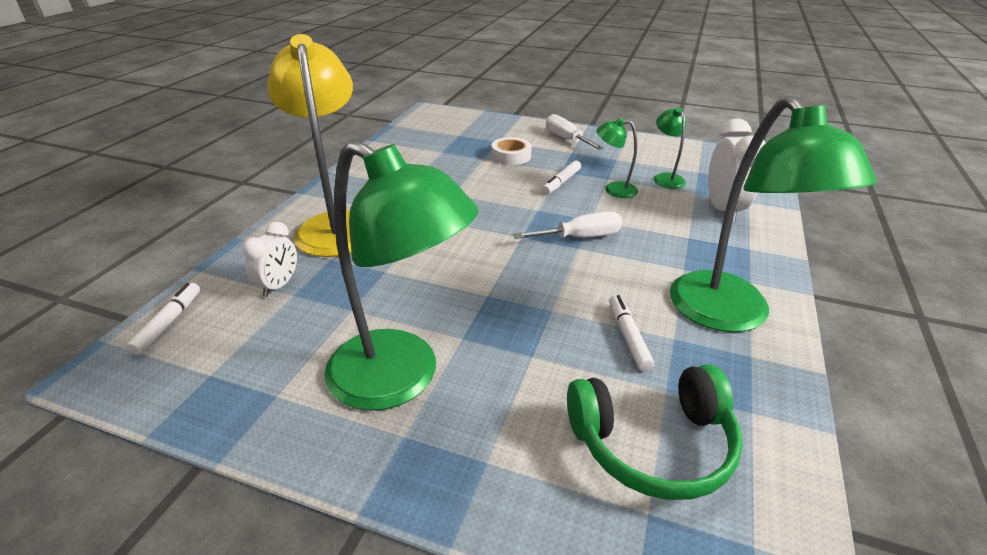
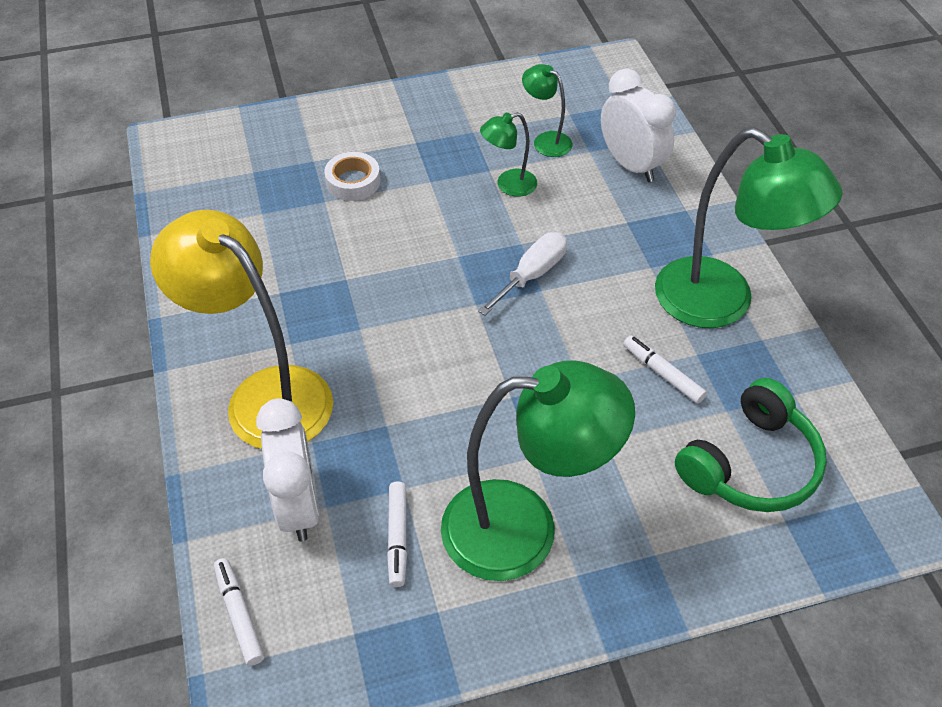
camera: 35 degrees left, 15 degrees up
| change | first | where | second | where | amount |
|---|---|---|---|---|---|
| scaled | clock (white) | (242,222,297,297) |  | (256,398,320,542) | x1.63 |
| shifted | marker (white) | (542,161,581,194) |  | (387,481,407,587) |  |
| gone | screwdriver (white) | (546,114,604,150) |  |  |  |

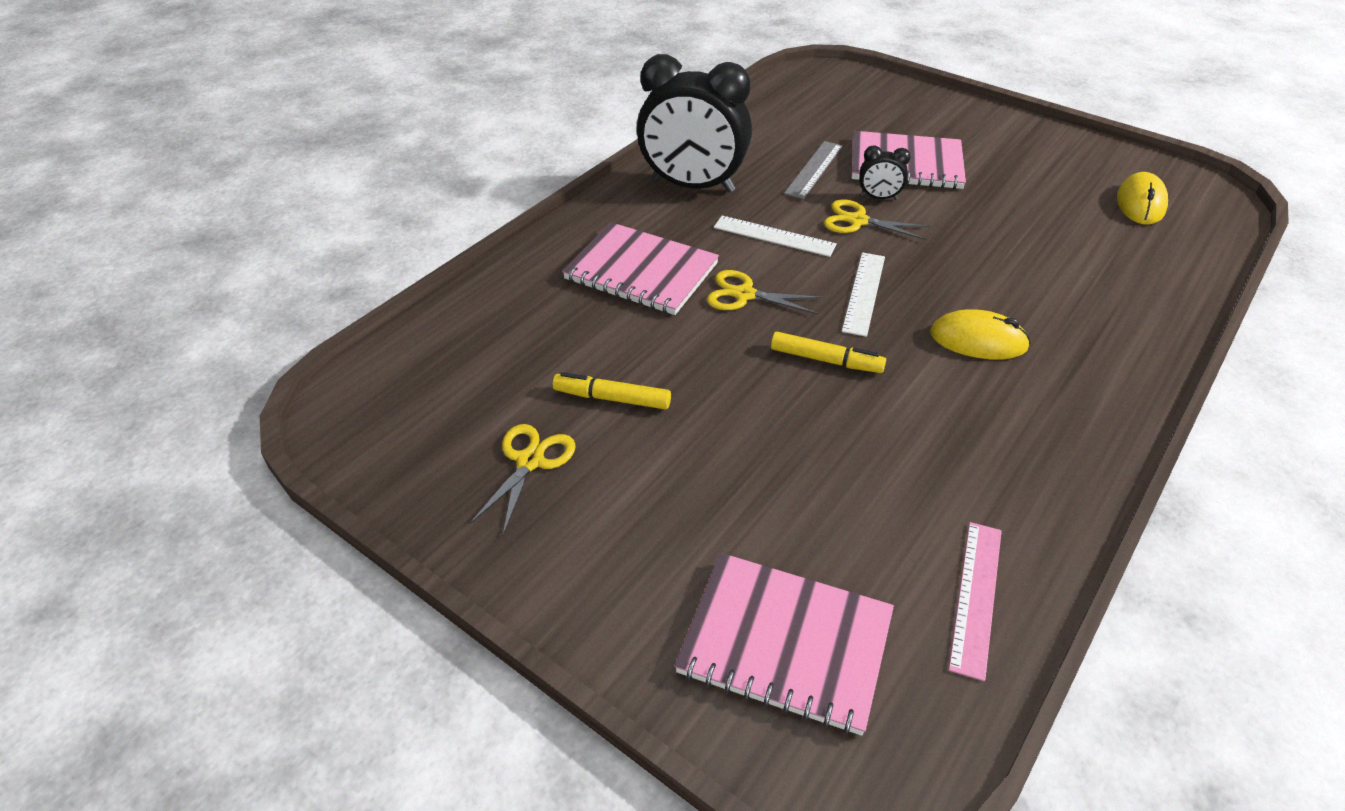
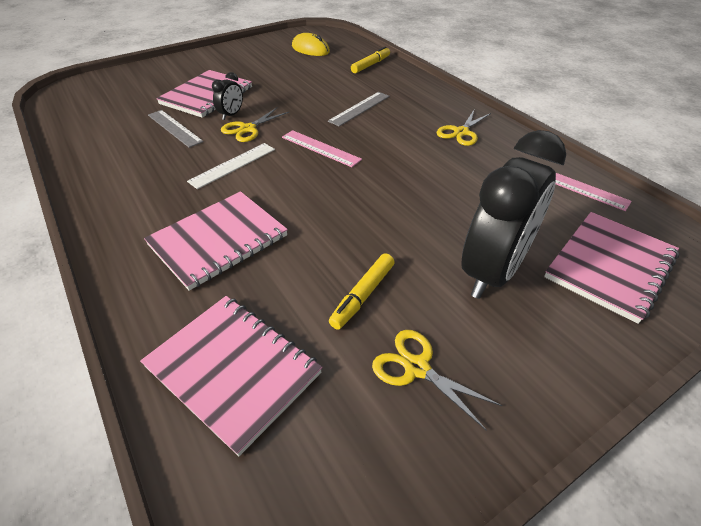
camera: 70 degrees left, 0 degrees up
| change | first | where | second | where | amount |
|---|---|---|---|---|---|
| new |  |  | notebook (pink) | (140,296,322,456) |  |
| repainted | ruler (white) | (842,252,885,337) | ruler (pink) | (282,130,362,167) |  |
| new |  |  | ruler (grey) | (328,92,390,126) |  |
| shifted | marker (yellow) | (771,332,886,373) |  | (351,46,390,73) |  |
| shifted | scissors (yellow) | (707,270,823,314) |  | (436,110,491,146) |  |
| shifted | clock (black) | (637,54,752,192) |  | (461,130,566,299) |  |
| gone | mouse (yellow) | (930,309,1031,360) |  |  |  |

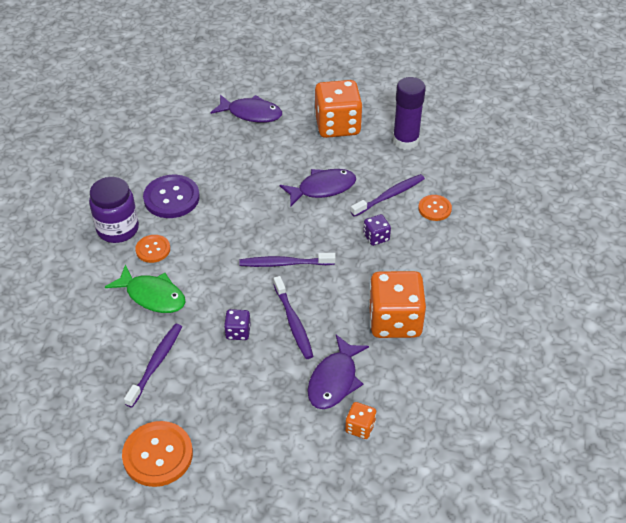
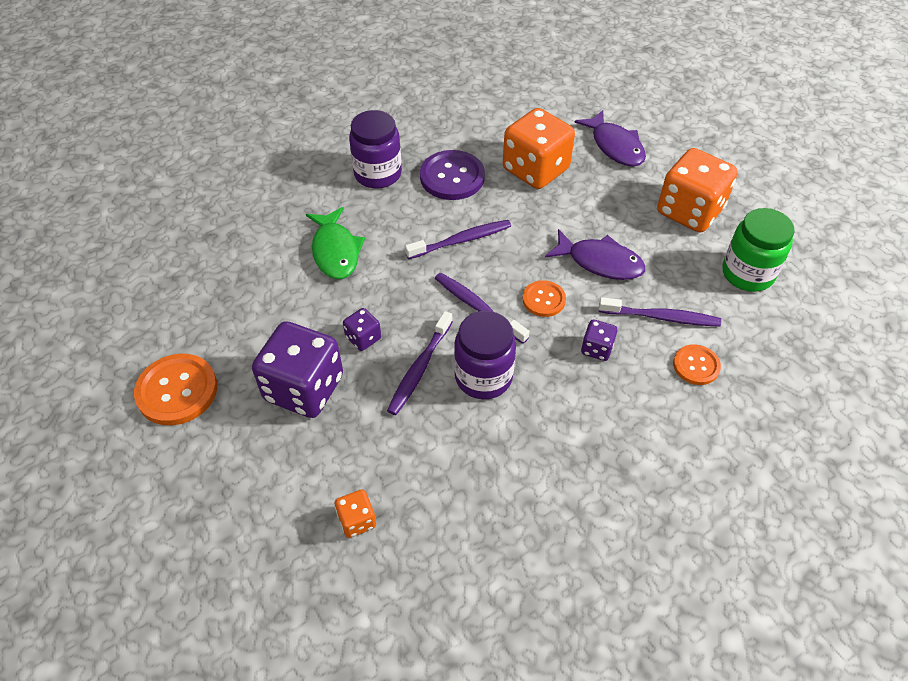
camera: 45 degrees right, 5 degrees up
| change | first | where | second | where | amount |
|---|---|---|---|---|---|
| new |  |  | dice (purple) | (252,321,343,418) |  |
| shifted | toothbrush (purple) | (124,324,182,407) |  | (405,220,511,259) |  |
| new |  |  | jar (purple) | (454,311,516,399) |  |
| shifted | dice (orange) | (369,271,426,338) |  | (503,108,575,189) |  |
| shifted | button (orange) | (135,235,170,263) |  | (522,280,566,317) |  |
| swapped | glue stick (purple) | (393,77,426,150) | jar (green) | (722,208,795,292) |  |
| gone | fish (purple) | (308,335,369,409) |  |  |  |

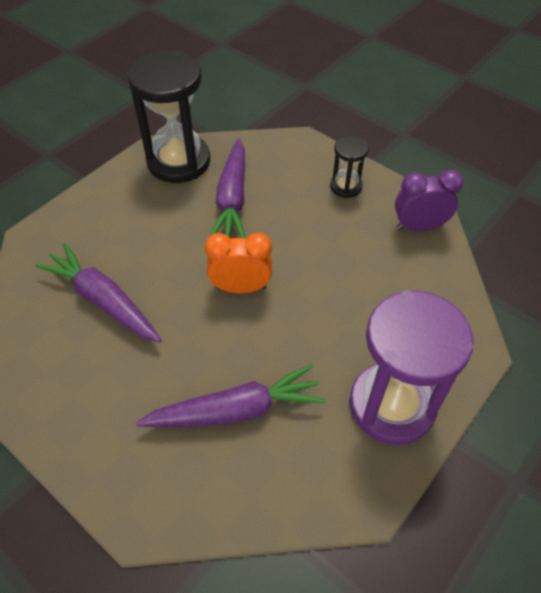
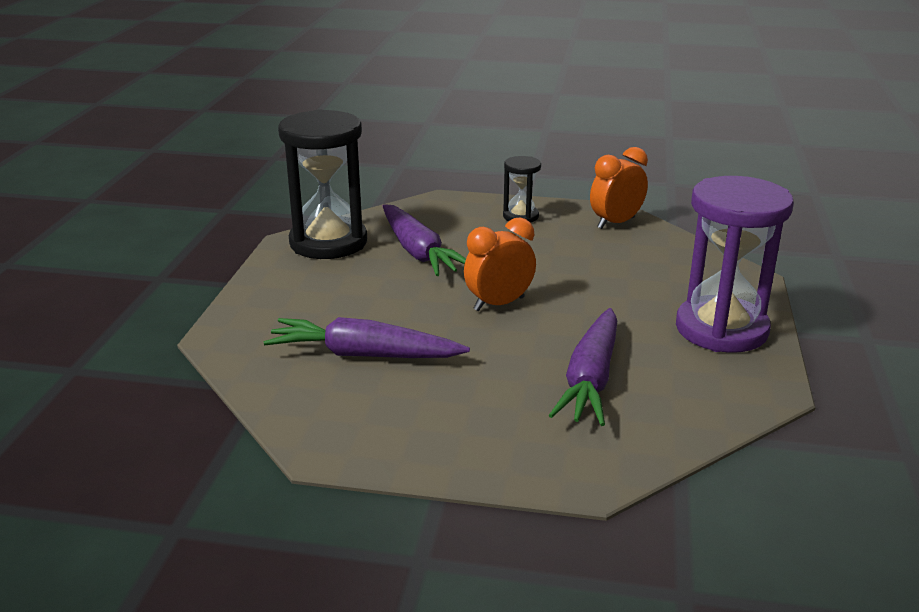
camera: 30 degrees left, 25 degrees down
| change | first | where | second | where | amount |
|---|---|---|---|---|---|
| rotated | carrot (purple) | (136,364,325,427) |  | (548,308,617,426) | 150 degrees clockwise |
| repainted | clock (purple) | (395,169,463,231) | clock (orange) | (590,147,648,229) |  |

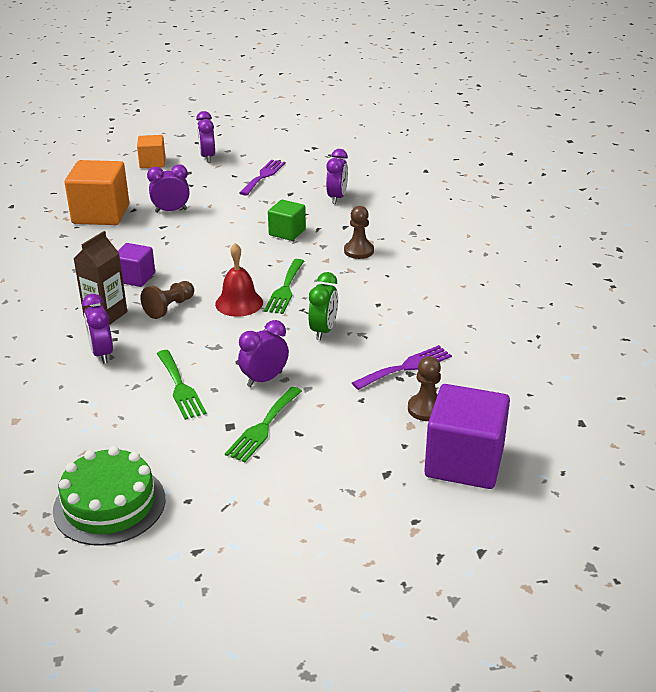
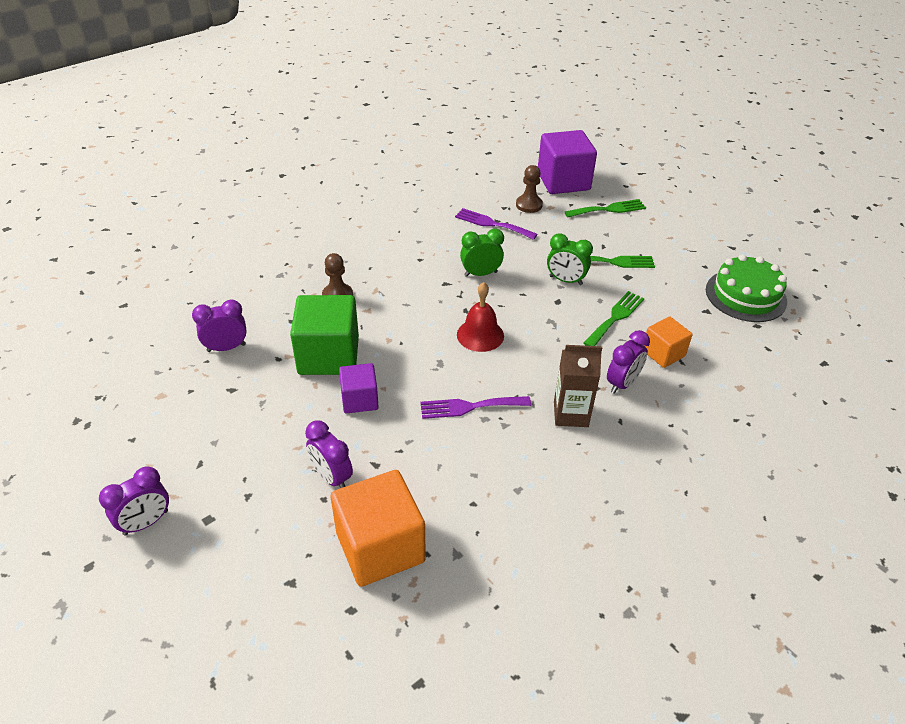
camera: 120 degrees left, 10 degrees up
| change | first | where | second | where | amount |
|---|---|---|---|---|---|
| scaled | cube (green) | (268,200,306,241) |  | (290,295,359,375) | x1.76 |
| shifted | cube (purple) | (118,243,155,287) |  | (339,363,379,413) |  |
| shifted | fork (purple) | (240,160,285,196) |  | (420,396,531,419) |  |
| repainted | clock (purple) | (238,320,289,387) | clock (green) | (547,233,593,285) |  |
| shifted | fork (green) | (264,259,304,314) |  | (565,199,646,218) |  |
| shifted | cube (orange) | (137,135,165,168) |  | (645,317,692,368) |  |
| gone | pawn (brown) | (140,281,194,319) |  |  |  |

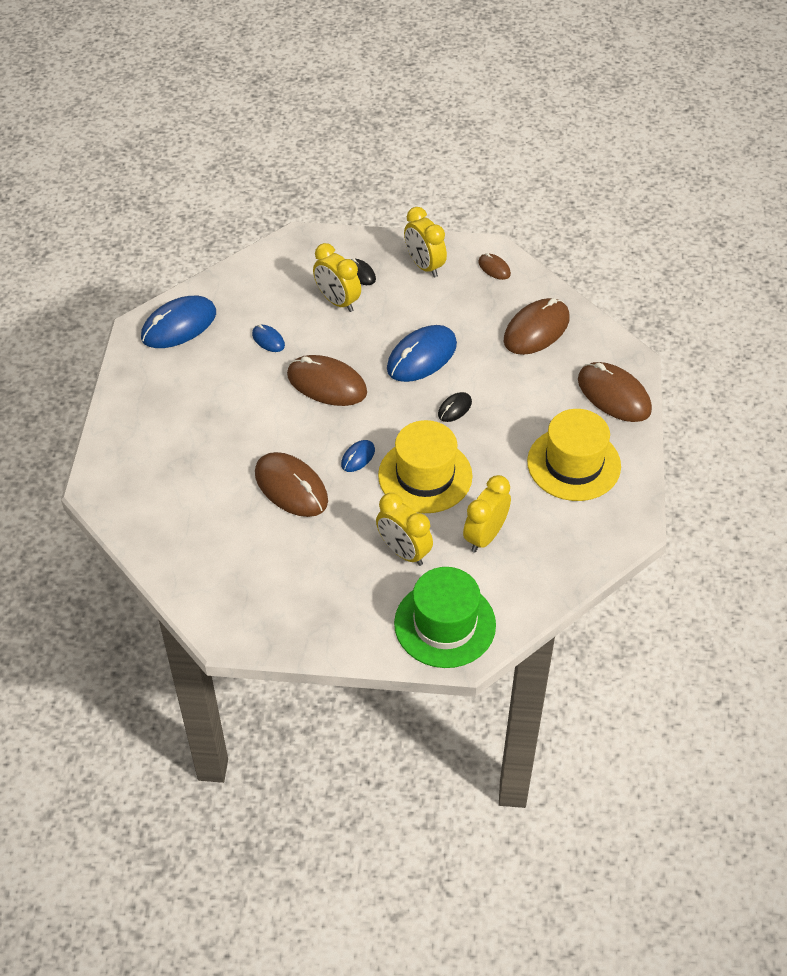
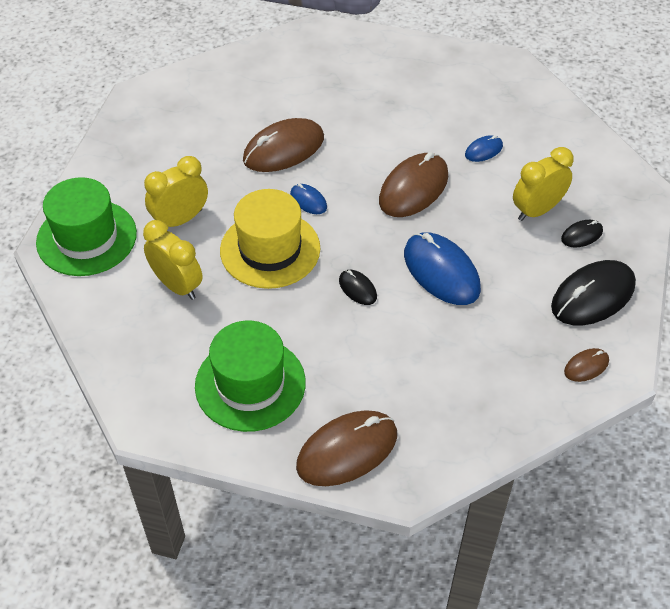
camera: 100 degrees right, 0 degrees up
| change | first | where | second | where | amount |
|---|---|---|---|---|---|
| repainted | hat (yellow) | (527,409,621,501) | hat (green) | (195,321,306,432) |  |
| swapped | clock (yellow) | (404,207,447,277) | mouse (black) | (551,260,636,326) |  |
| gone | mouse (blue) | (141,296,216,348) |  |  |  |
| gone | mouse (brown) | (504,298,570,355) |  |  |  |

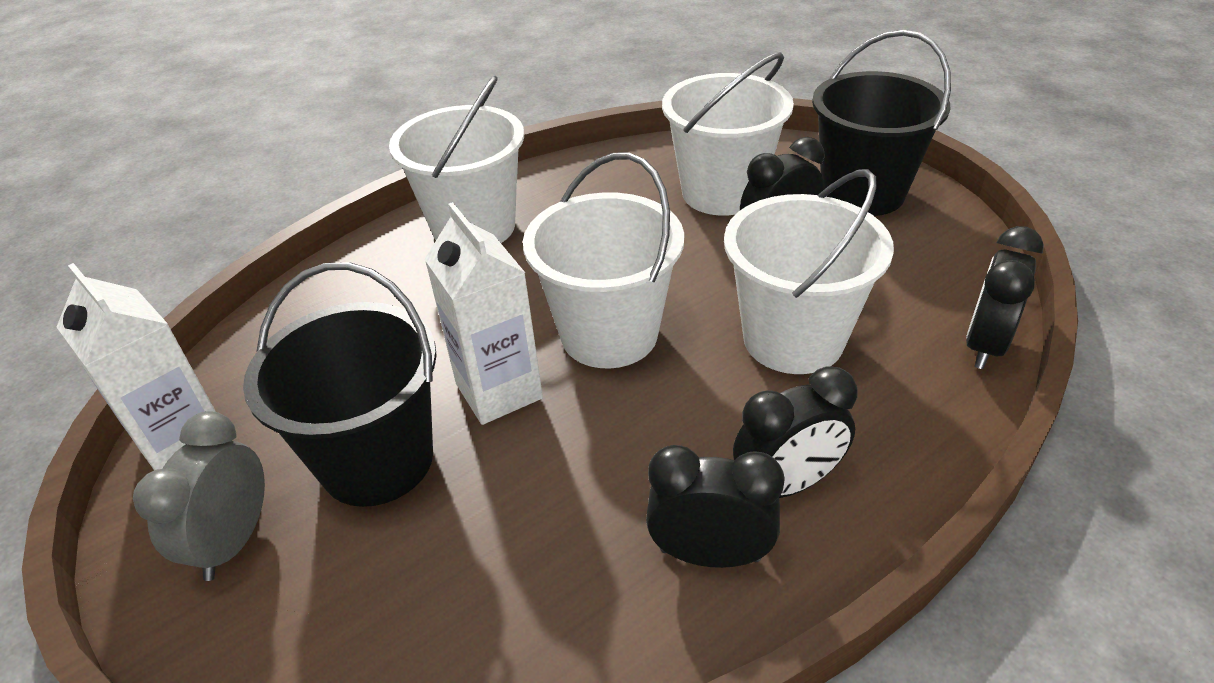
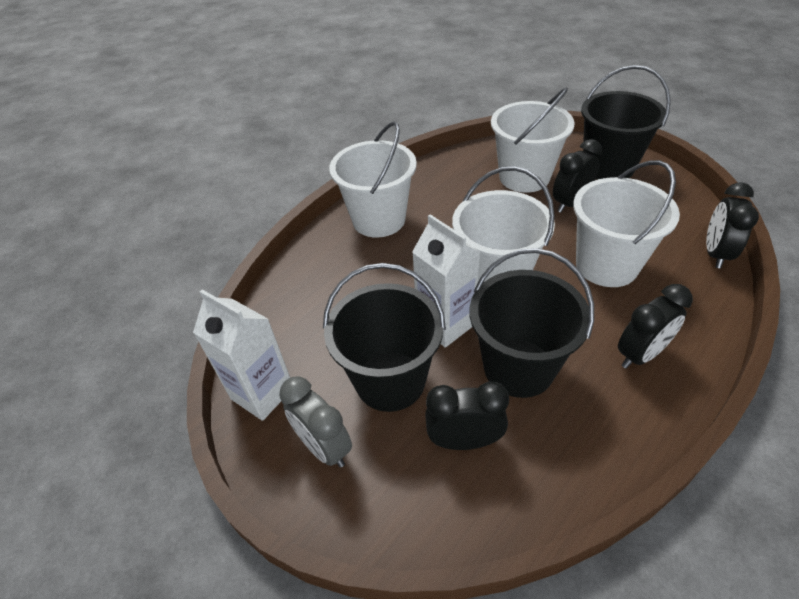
camera: 10 degrees left, 5 degrees up
| change | first | where | second | where | amount |
|---|---|---|---|---|---|
| rotated | clock (grey) | (133,411,265,581) |  | (279,376,352,468) | 45 degrees counterclockwise |
| shifted | clock (black) | (646,445,785,568) |  | (425,381,509,450) |  |
| new |  |  | bucket (black) | (470,248,594,398) |  |

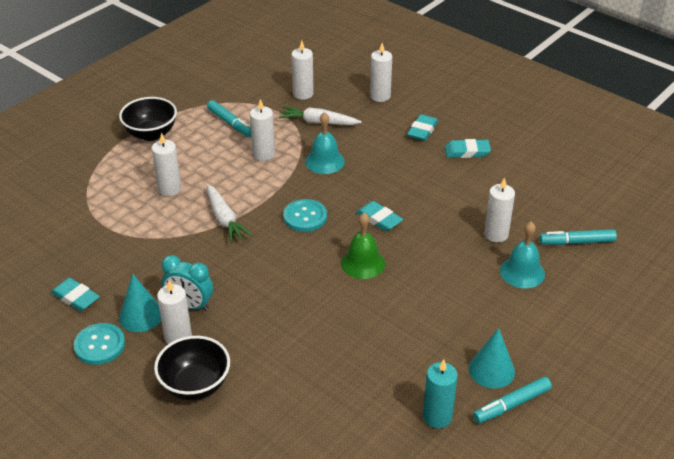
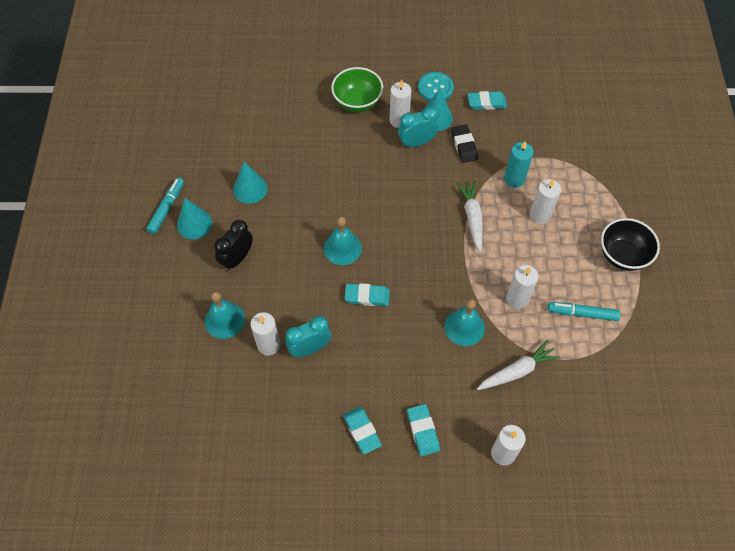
camera: 140 degrees right, 20 degrees up
| change | first | where | second | where | amount |
|---|---|---|---|---|---|
| new |  |  | clock (black) | (214,220,253,271) |  |
| new |  |  | cone (turquoise) | (233,162,268,204) |  |
| new |  |  | clock (turquoise) | (285,316,331,357) |  |
| repainted | bell (green) | (341,213,385,279) | bell (turquoise) | (324,217,362,265) |  |
| repainted | bowl (black) | (154,336,230,400) | bowl (green) | (331,67,383,112) |  |
| rotated | eraser (turquoise) | (445,139,491,158) |  | (343,407,382,454) | 75 degrees counterclockwise |
| new |  |  | eraser (black) | (451,124,478,163) |  |
| rotated | carrot (white) | (206,184,252,243) |  | (457,181,483,252) | 60 degrees clockwise |
| shifted | candle (turquoise) | (423,359,458,428) |  | (504,141,534,188) |  |
| gone | button (turquoise) | (283,199,327,232) |  |  |  |
| gone | candle (white) | (292,41,314,100) |  |  |  |
| gone | marker (turquoise) | (539,229,617,245) |  |  |  |

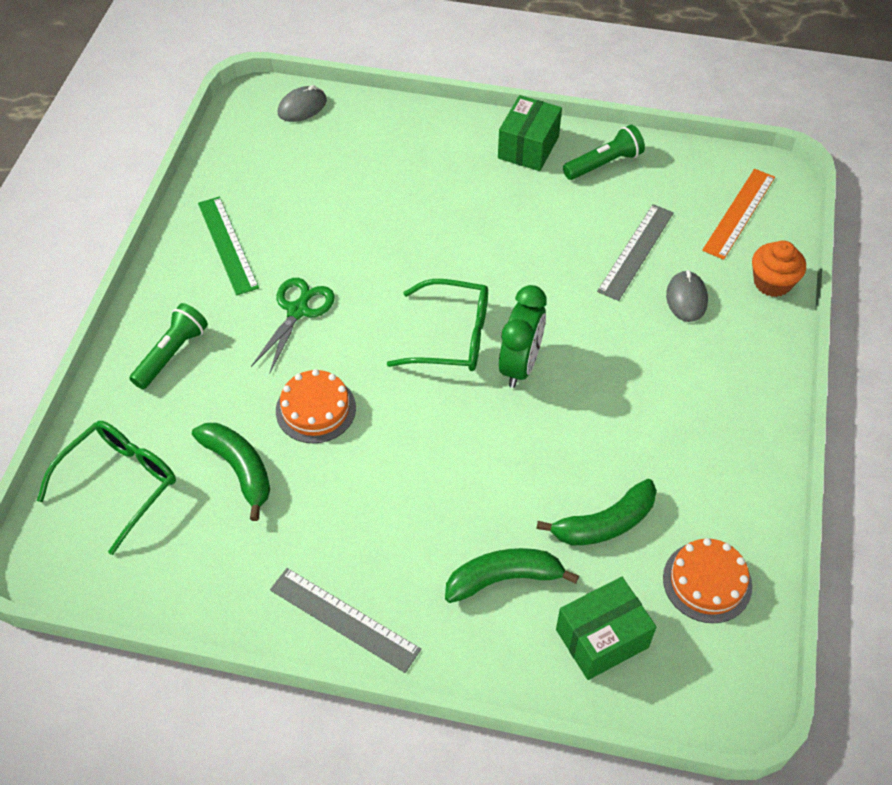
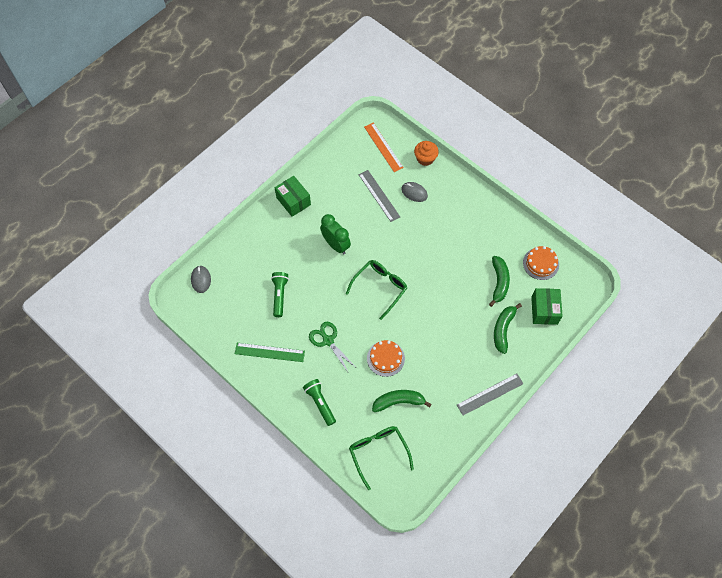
camera: 60 degrees left, 10 degrees up
| change | first | where | second | where | amount |
|---|---|---|---|---|---|
| shifted | flashlight (green) | (563,125,645,180) |  | (271,272,289,317) |  |
| shifted | clock (green) | (499,285,546,388) |  | (320,214,351,254) |  |

